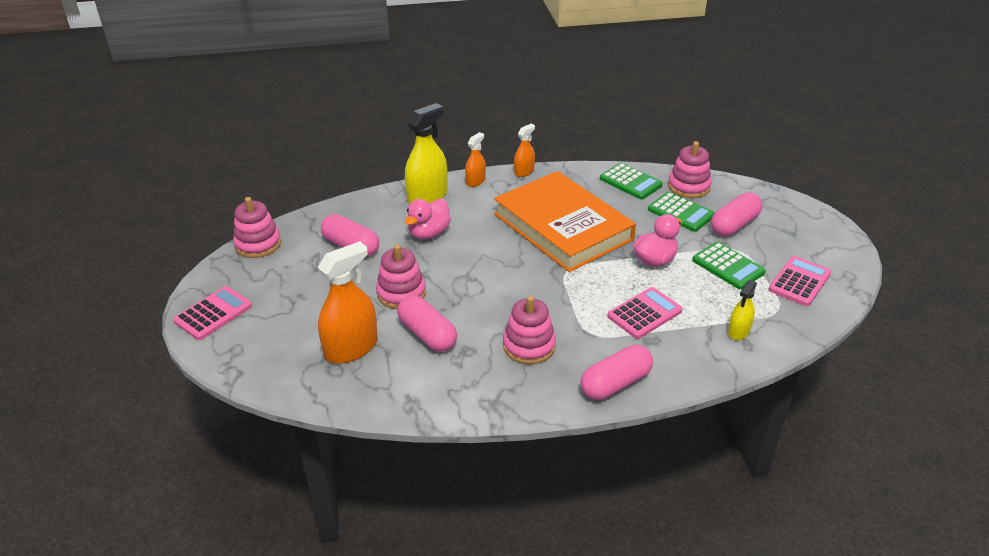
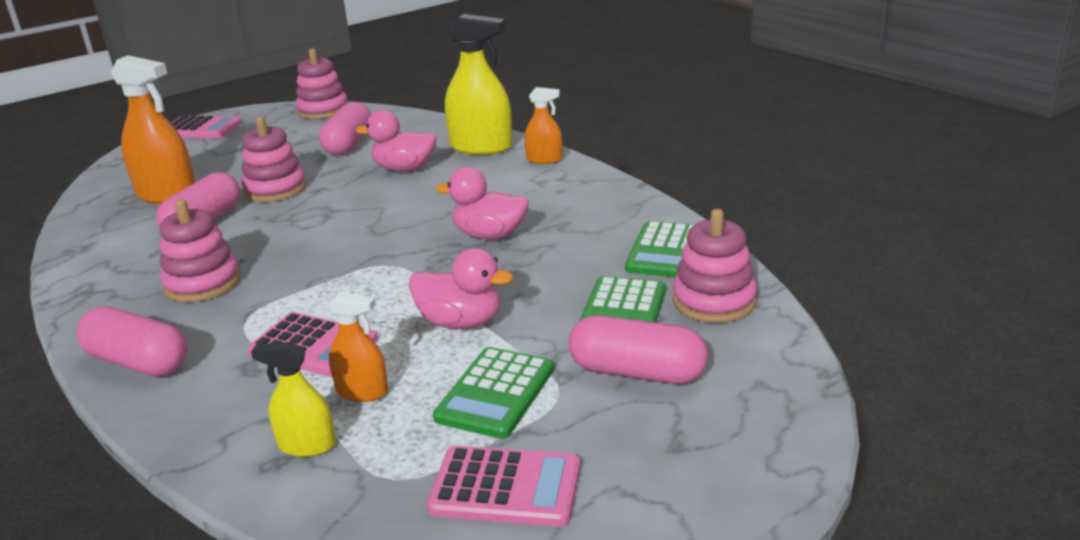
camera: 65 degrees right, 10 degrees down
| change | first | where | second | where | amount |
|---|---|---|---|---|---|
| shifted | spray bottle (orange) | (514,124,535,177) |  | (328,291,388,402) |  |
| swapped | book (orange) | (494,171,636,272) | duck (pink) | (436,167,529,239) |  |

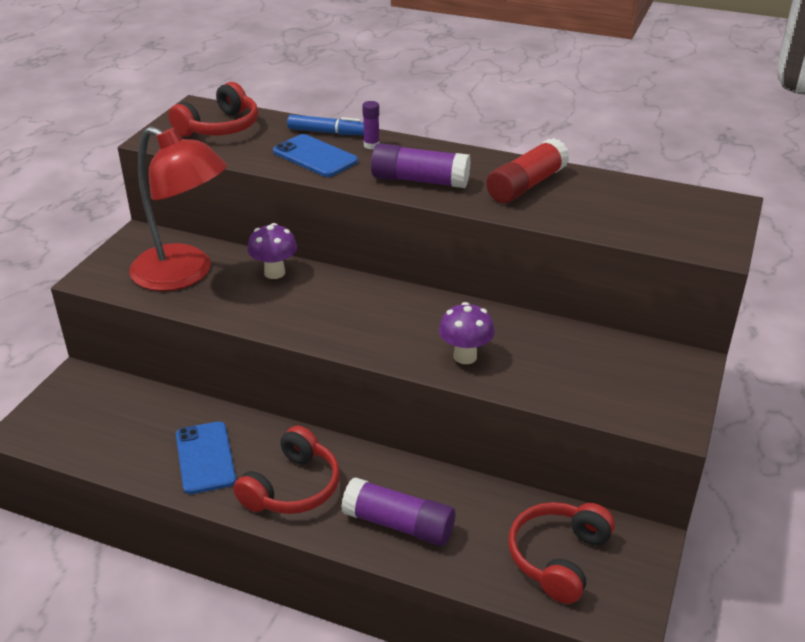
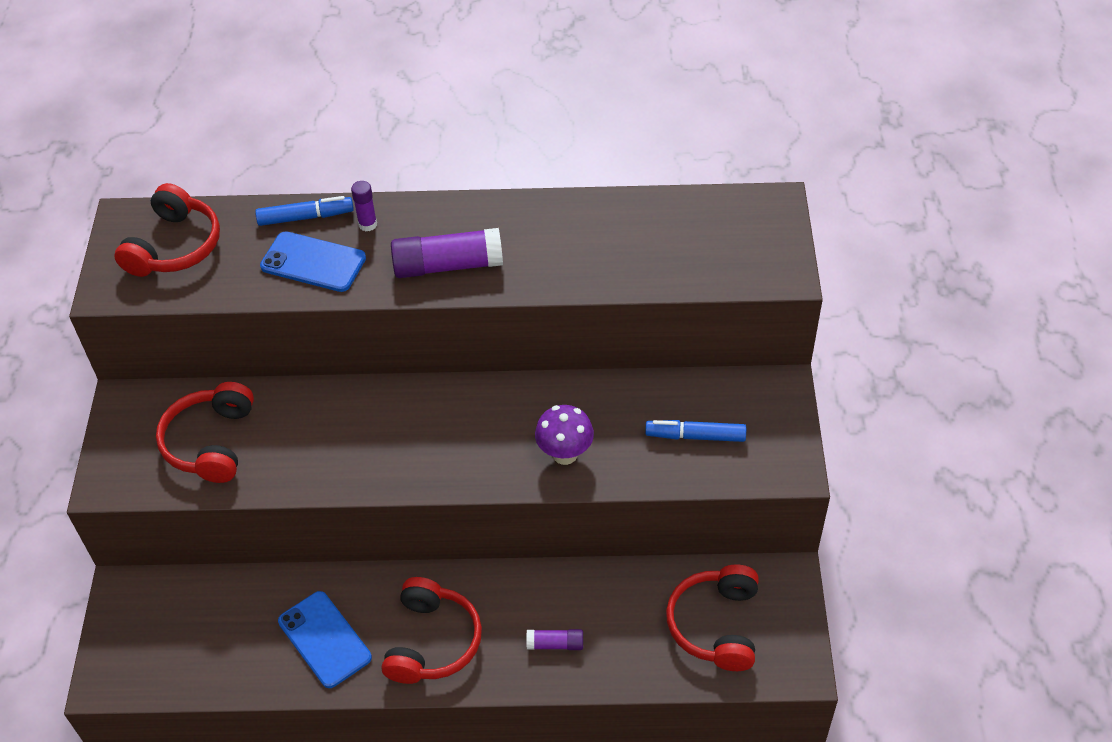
camera: 20 degrees left, 15 degrees up
| change | first | where | second | where | amount |
|---|---|---|---|---|---|
| swapped | lamp (red) | (129,126,227,291) | headphones (red) | (156,382,254,483) |  |
| scaled | glue stick (purple) | (341,477,455,546) |  | (526,629,583,650) | x0.51 |
| new |  |  | marker (blue) | (645,420,746,442) |  |
| gone | mushroom (purple) | (247,223,297,279) |  |  |  |
| gone | glue stick (red) | (486,138,569,204) |  |  |  |

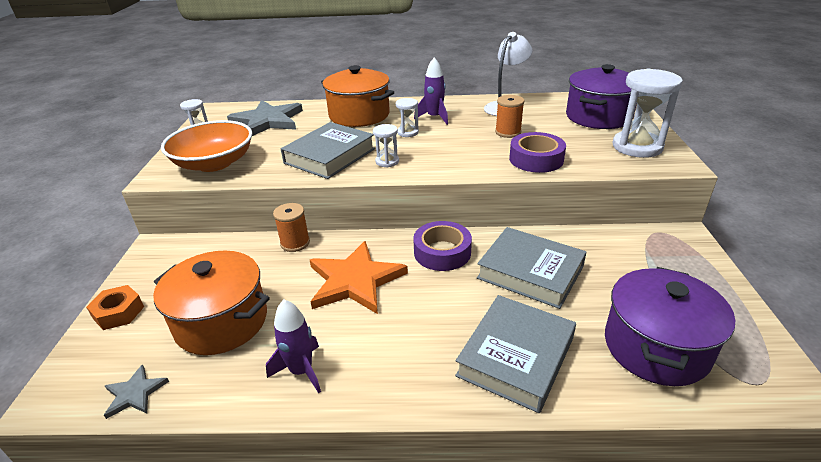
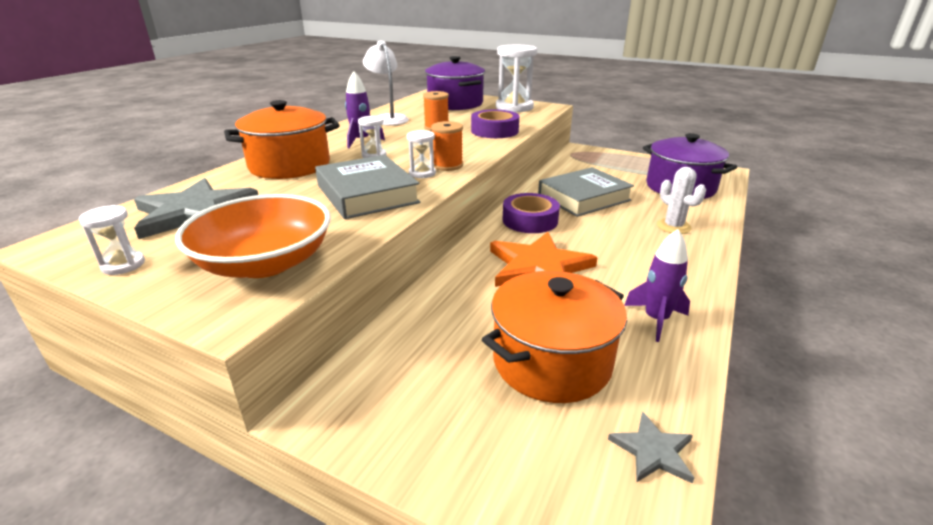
camera: 65 degrees left, 5 degrees down
| change | first | where | second | where | amount |
|---|---|---|---|---|---|
| shifted | spool (orange) | (273,203,310,252) |  | (431,121,463,171) |  |
| swapped | book (grey) | (455,295,576,413) | cactus (white) | (657,167,706,234) |  |
| gone | nut (orange) | (86,285,144,330) |  |  |  |

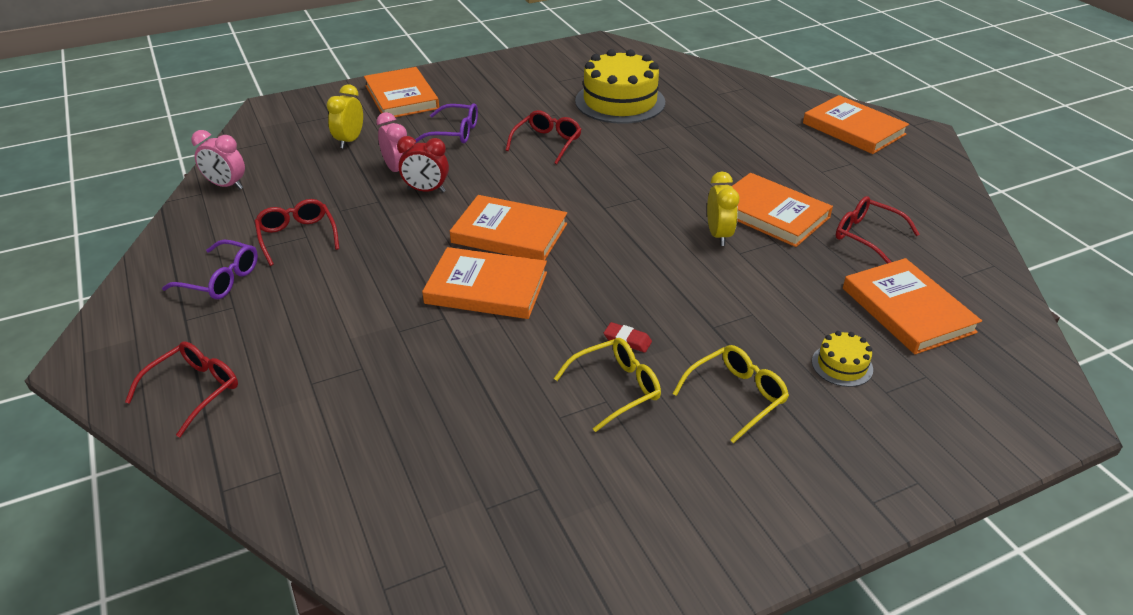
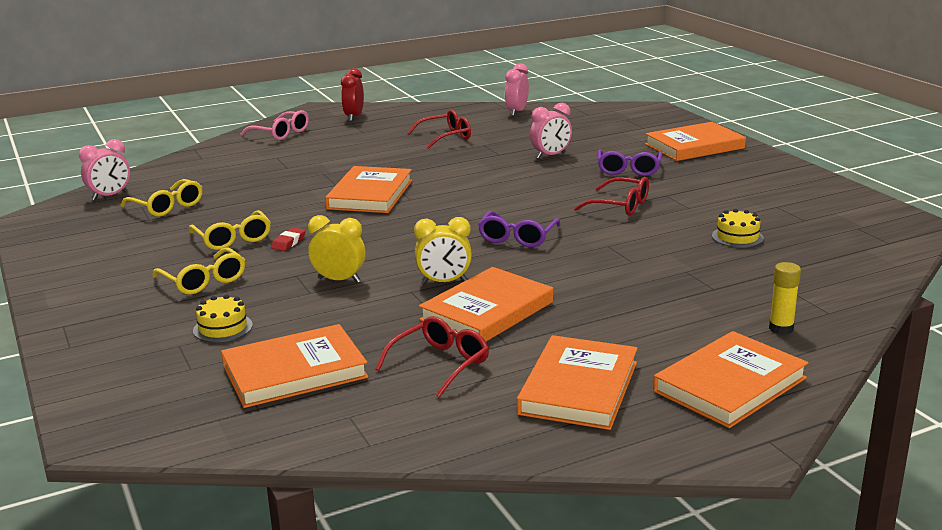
camera: 90 degrees right, 15 degrees down
| change | first | where | second | where | amount |
|---|---|---|---|---|---|
| new |  |  | clock (pink) | (79,139,130,201) |  |
| new |  |  | glasses (yellow) | (121,179,203,217) |  |
| repainted | glasses (red) | (125,341,238,437) | glasses (pink) | (240,110,309,140) |  |
| shifted | clock (yellow) | (326,85,363,149) |  | (308,215,366,283) |  |
| shifted | clock (red) | (397,136,449,192) |  | (341,68,364,121) |  |
| shifted | glasses (purple) | (162,240,258,299) |  | (478,211,561,247) |  |
| shifted | book (orange) | (450,195,567,260) |  | (517,335,638,430) |  |
| scaled | cake (yellow) | (575,49,665,124) |  | (712,209,764,248) | x0.44 |
| new |  |  | glue stick (yellow) | (769,262,801,335) |  |

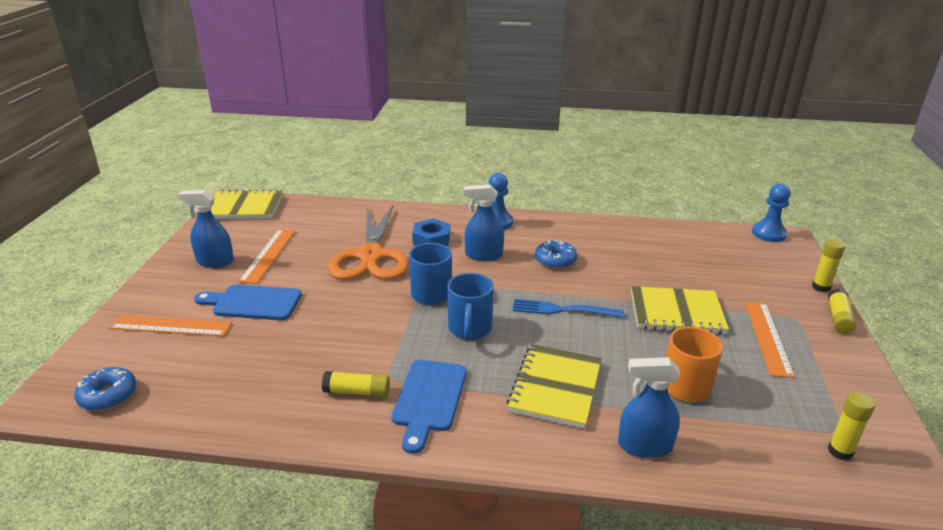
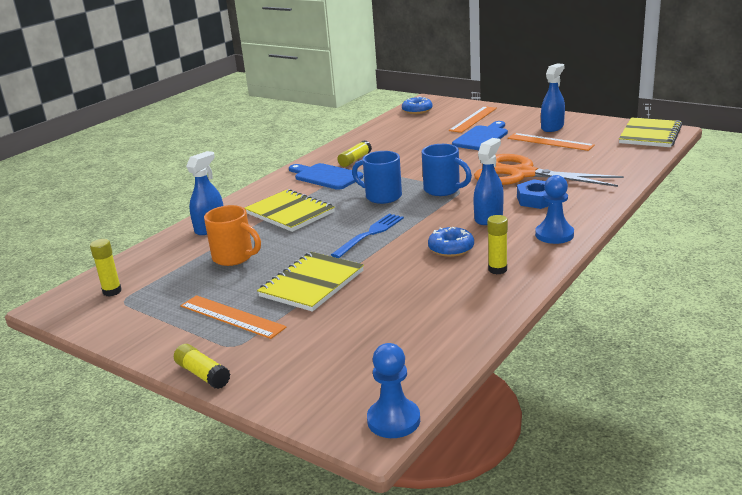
camera: 120 degrees right, 5 degrees down
| change | first | where | second | where | amount |
|---|---|---|---|---|---|
| shifted | glue stick (yellow) | (812,239,845,292) |  | (487,215,508,274) |  |

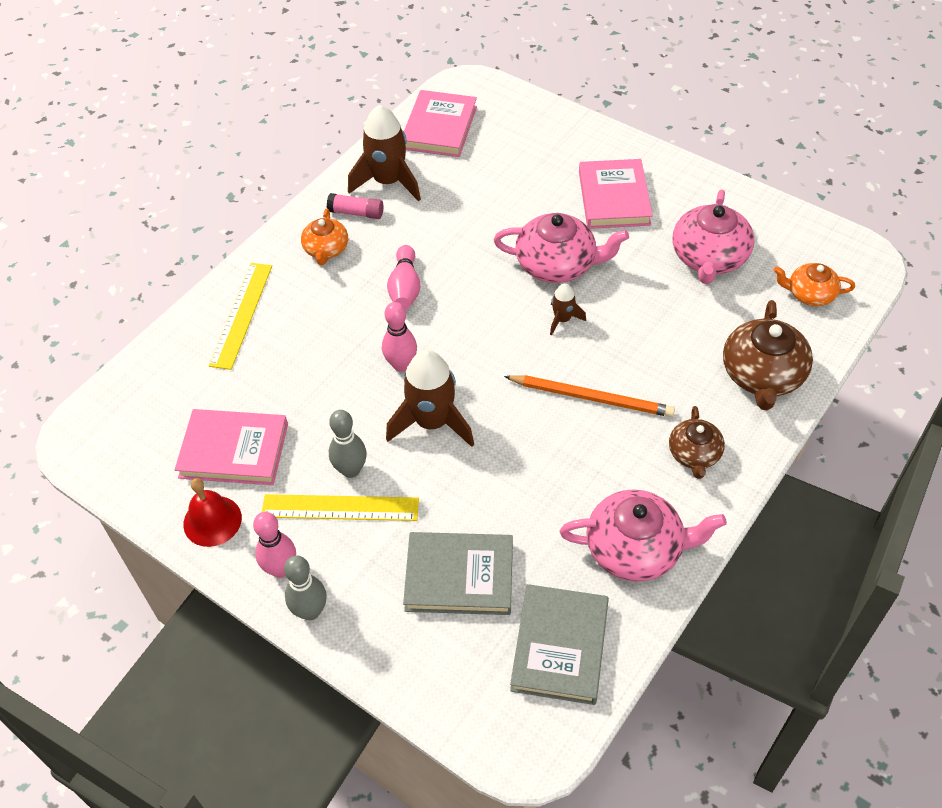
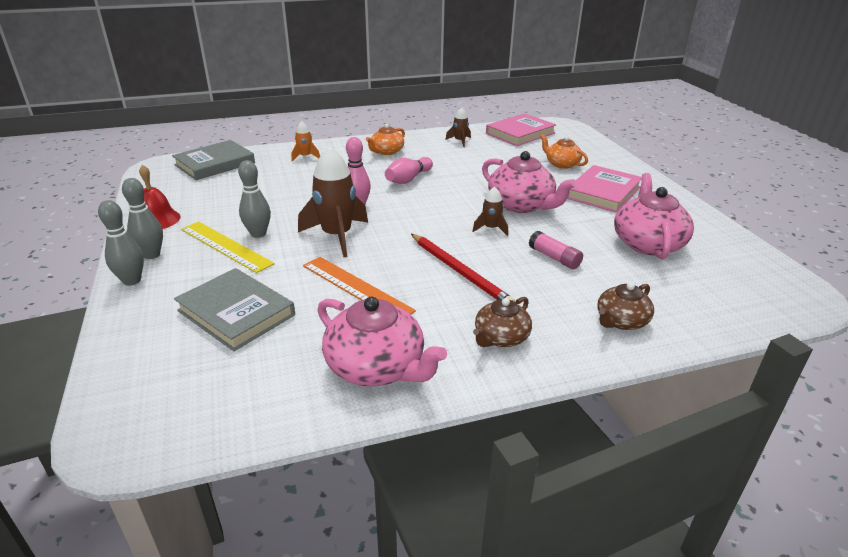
camera: 35 degrees right, 20 degrees down
| change | first | where | second | where | amount |
|---|---|---|---|---|---|
| repainted | bowling pin (pink) | (253,512,296,578) | bowling pin (grey) | (122,178,163,259) |  |
| shifted | book (grey) | (510,584,609,705) |  | (172,140,255,180) |  |
| swapped | ruler (yellow) | (209,263,272,370) | rocket (orange) | (291,121,320,161) |  |
| new |  |  | ruler (orange) | (303,257,416,315) |  |
| repainted | pencil (orange) | (504,375,675,417) | pencil (red) | (411,234,515,302) |  |
| scaled | rocket (brown) | (348,105,421,201) |  | (445,107,471,147) | x0.50 |
| shifted | glue stick (pink) | (327,193,383,219) |  | (529,230,583,269) |  |
| shifted | teapot (orange) | (774,263,855,306) |  | (540,134,588,169) |  |
| scaled | teapot (brown) | (723,300,813,410) |  | (597,282,654,330) | x0.60 |
| rotated | teapot (pink) | (673,189,754,284) |  | (614,173,694,259) | 135 degrees clockwise |
| gone | book (pink) | (175,409,288,485) |  |  |  |

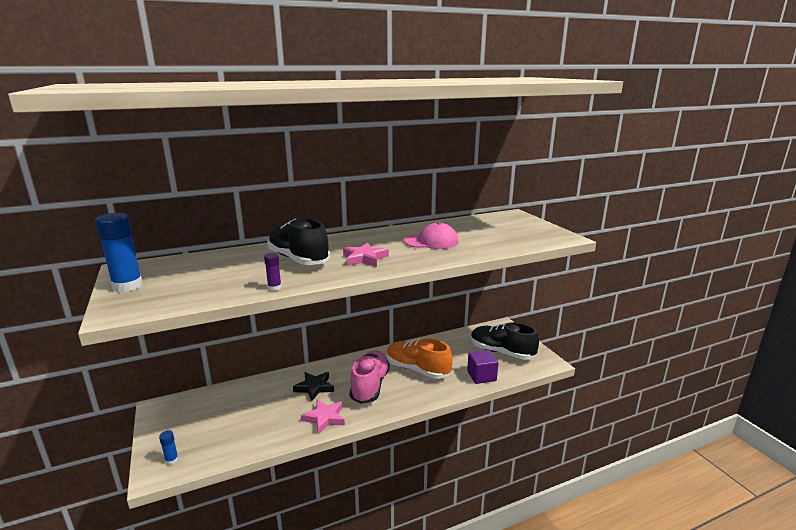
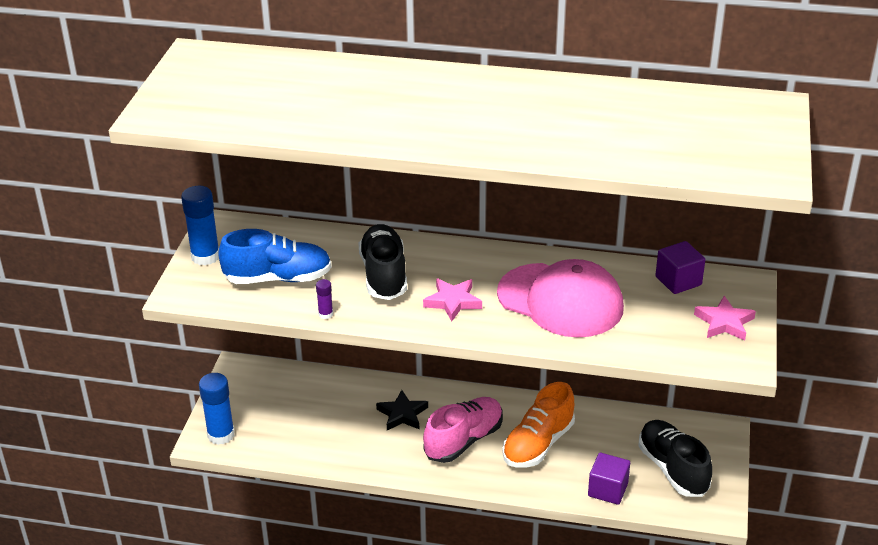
camera: 35 degrees right, 15 degrees up
| change | first | where | second | where | amount |
|---|---|---|---|---|---|
| scaled | glue stick (blue) | (159,430,178,465) |  | (199,373,235,445) | x2.07 |
| new |  |  | shoe (blue) | (218,229,332,284) |  |
| scaled | cap (pink) | (404,222,458,249) |  | (497,259,624,337) | x1.73 |
| rotated | shoe (orange) | (387,338,453,379) |  | (502,382,575,468) | 120 degrees counterclockwise |
| new |  |  | cube (purple) | (655,241,706,294) |  |
| shifted | star (pink) | (301,399,345,434) |  | (694,296,756,341) |  |

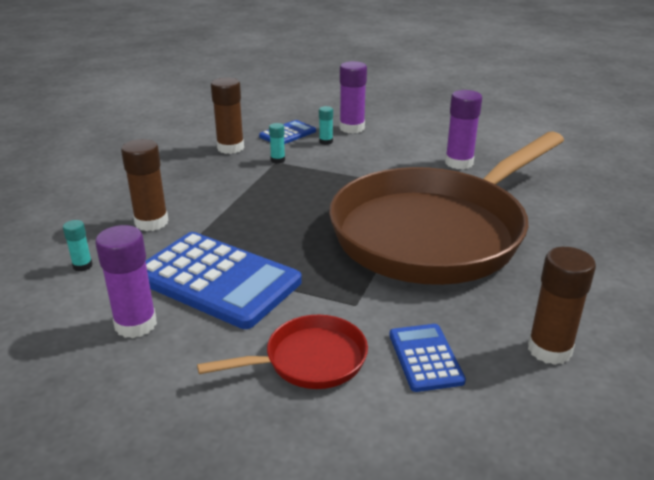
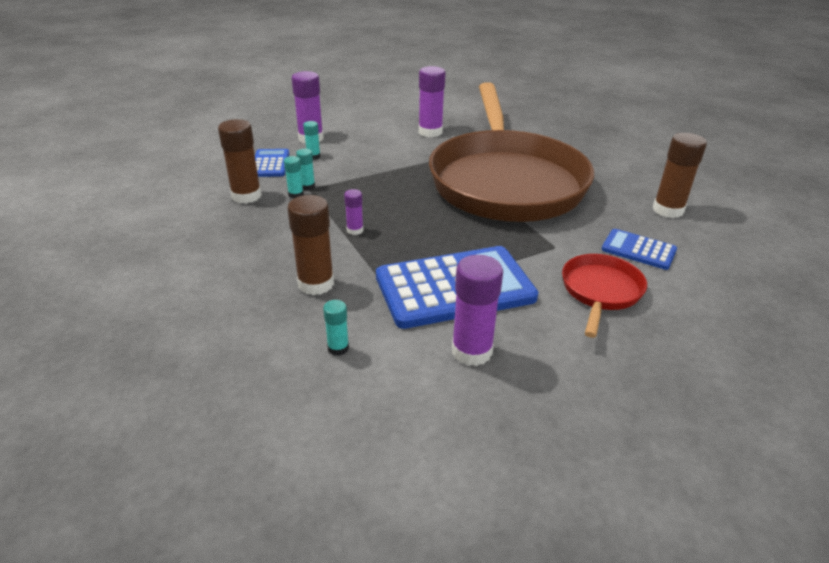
camera: 50 degrees left, 5 degrees up
| change | first | where | second | where | amount |
|---|---|---|---|---|---|
| new |  |  | glue stick (turquoise) | (284,156,304,199) |  |
| new |  |  | glue stick (purple) | (344,189,363,235) |  |

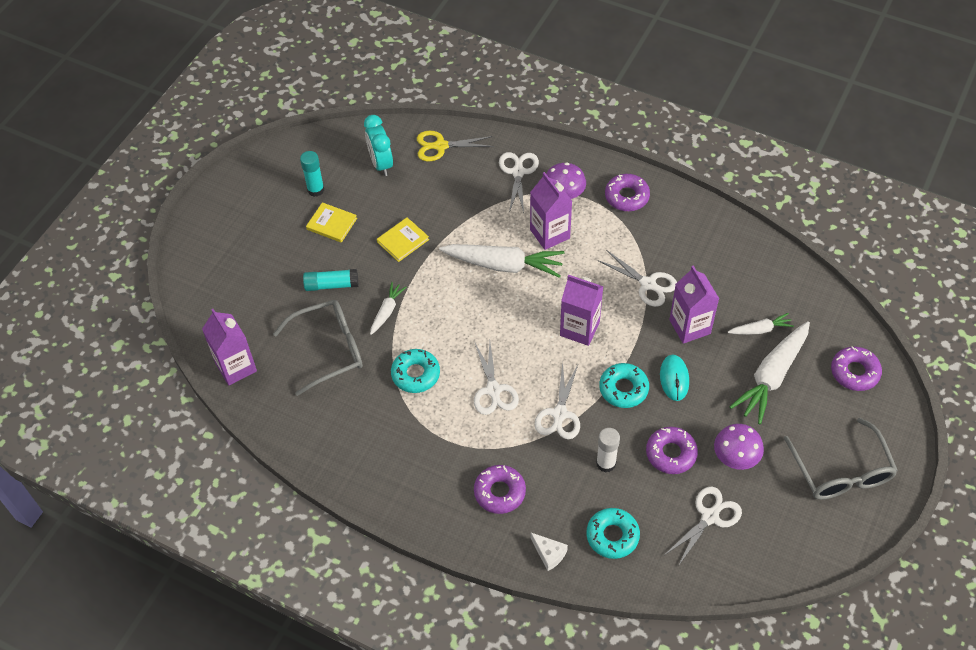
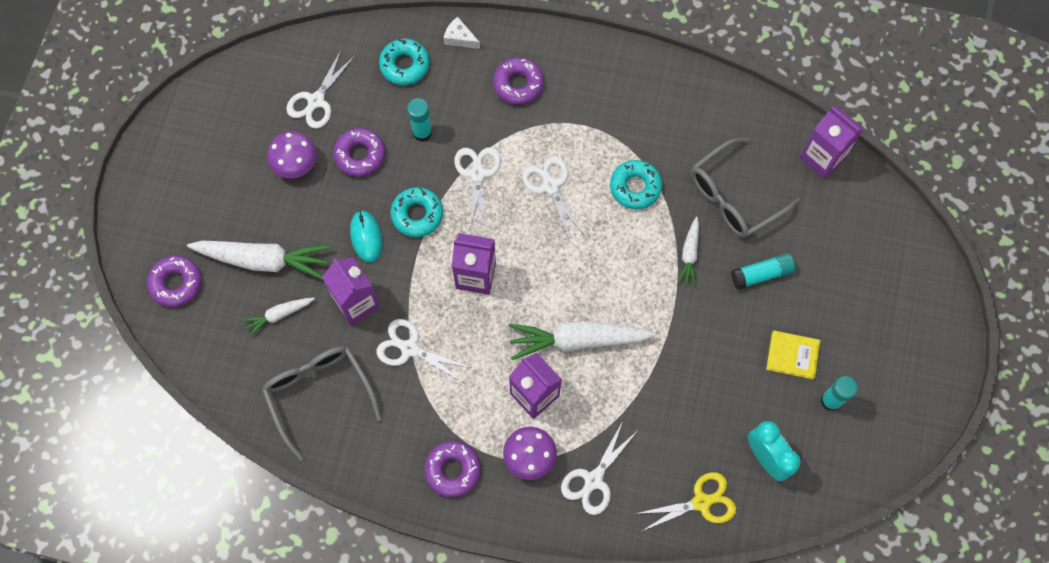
camera: 165 degrees right, 15 degrees up
| change | first | where | second | where | amount |
|---|---|---|---|---|---|
| rotated | carrot (white) | (730,321,810,424) |  | (187,240,331,280) | 75 degrees clockwise |
| shifted | glasses (grey) | (784,418,898,500) |  | (262,346,382,461) |  |
| repainted | glue stick (white) | (596,428,620,473) | glue stick (turquoise) | (407,98,432,142) |  |
| rotated | scissors (white) | (499,152,539,213) |  | (561,421,637,515) | 45 degrees clockwise |
| gone | book (yellow) | (377,217,429,262) |  |  |  |

